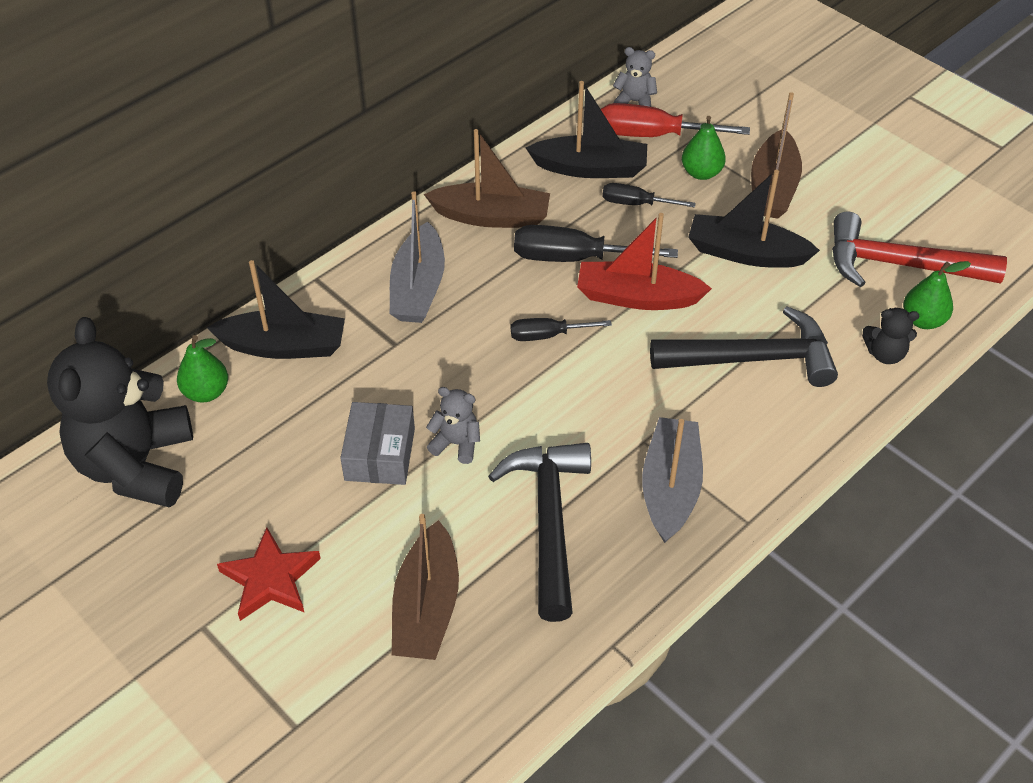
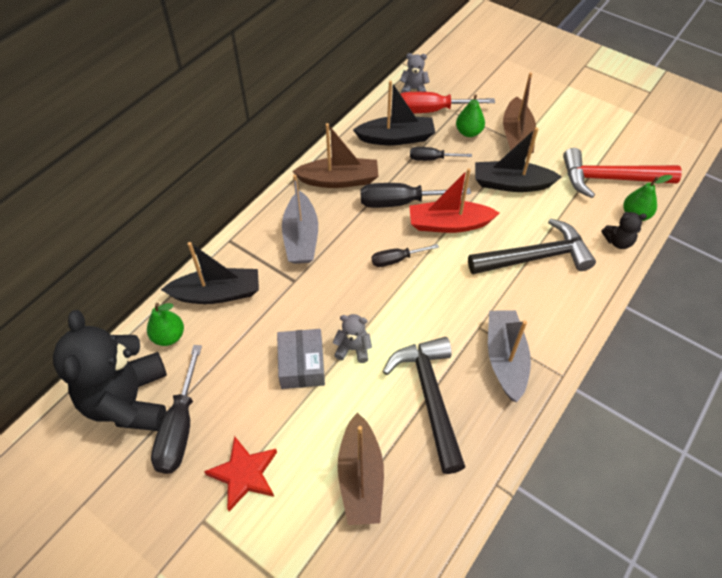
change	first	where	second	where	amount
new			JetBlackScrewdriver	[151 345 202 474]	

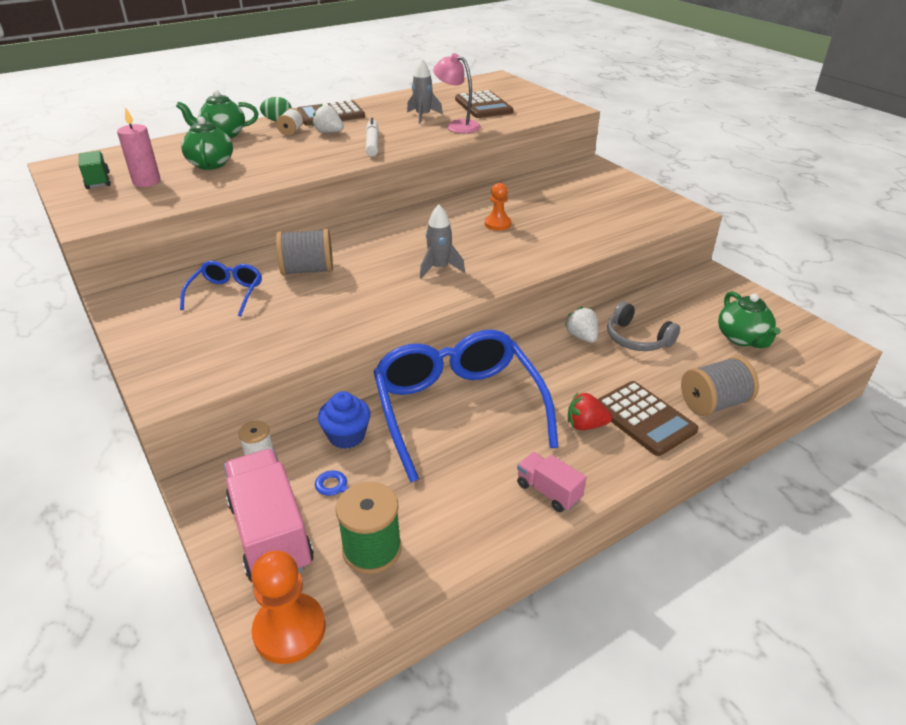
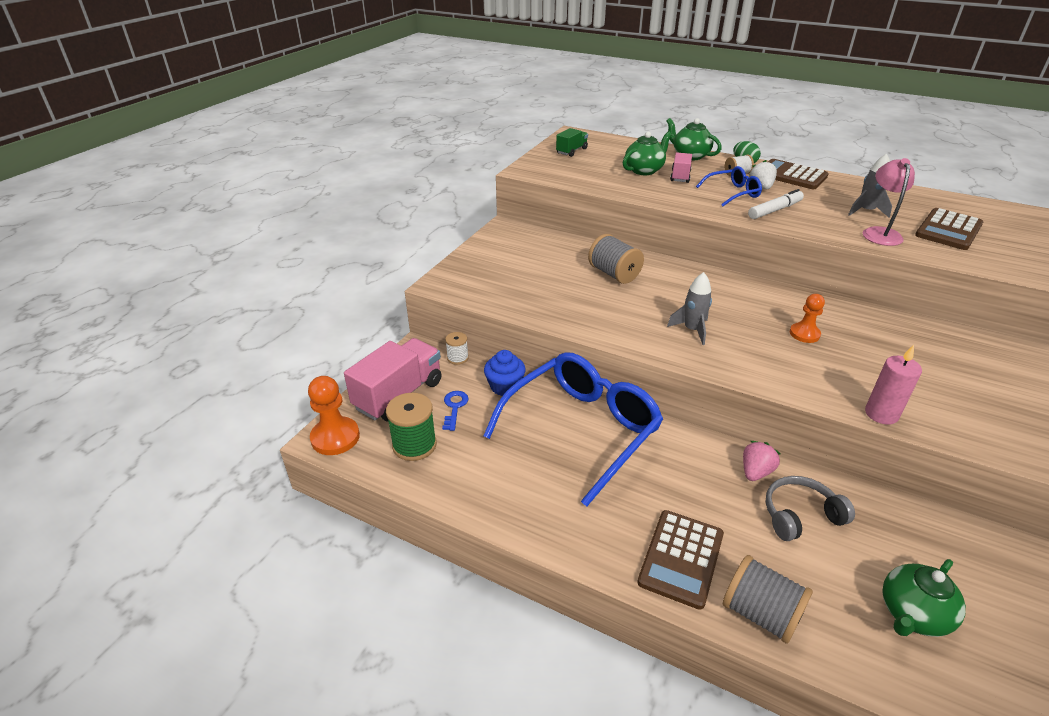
change	first	where	second	where	amount
gone	CrimsonStrawberry	[568 392 612 430]			
shifted	PinkCandle	[117 107 161 187]		[865 345 922 425]	
shifted	RoyalBlueSpectacles	[180 261 262 317]		[696 166 762 206]	
shifted	PinkToyTruck	[517 452 586 512]		[670 153 692 183]	
repainted	WhiteStrawberry	[564 307 598 343]	PinkStrawberry	[743 441 781 481]	
rotated	GreyHeadphones	[607 302 680 351]		[766 476 855 541]	60 degrees clockwise

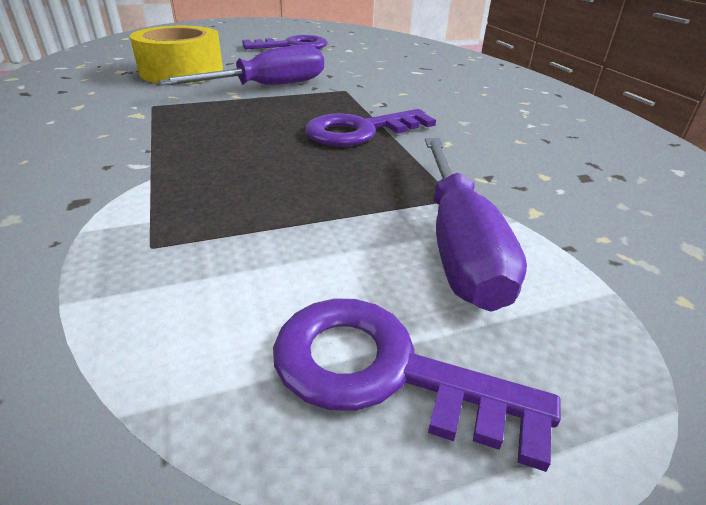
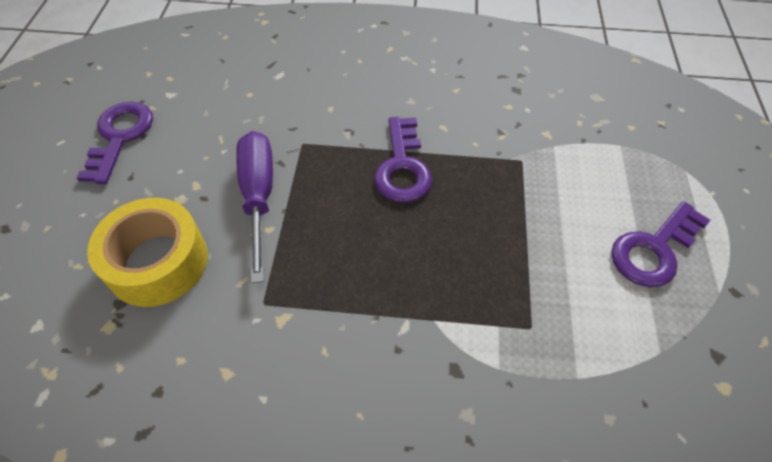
change	first	where	second	where	amount
gone	PurpleScrewdriver	[425 138 527 312]			

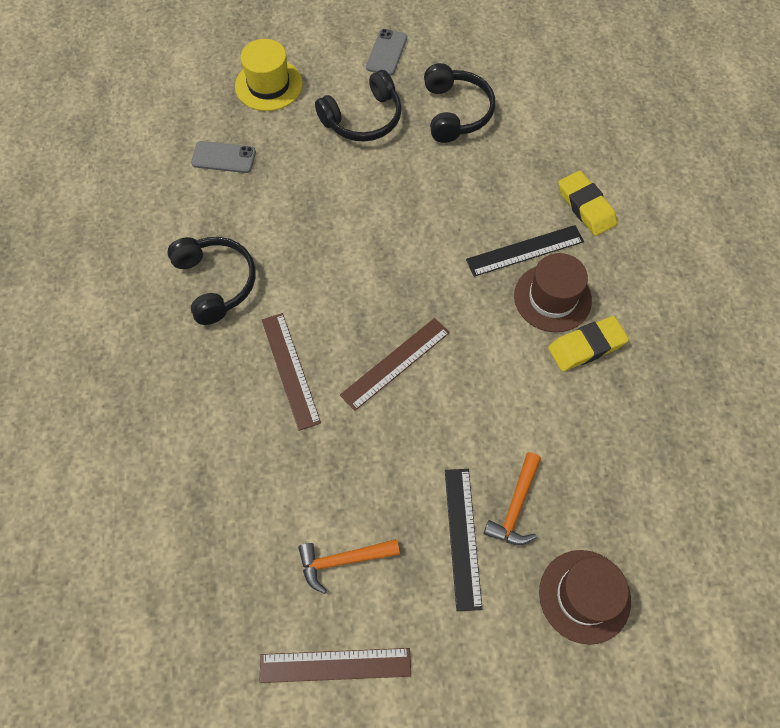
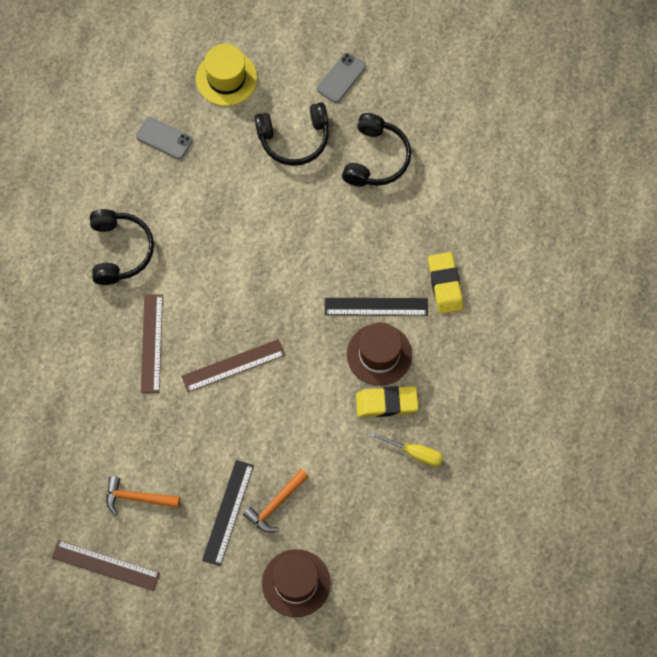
change	first	where	second	where	amount
new			BrightYellowScrewdriver	[370 432 443 467]	

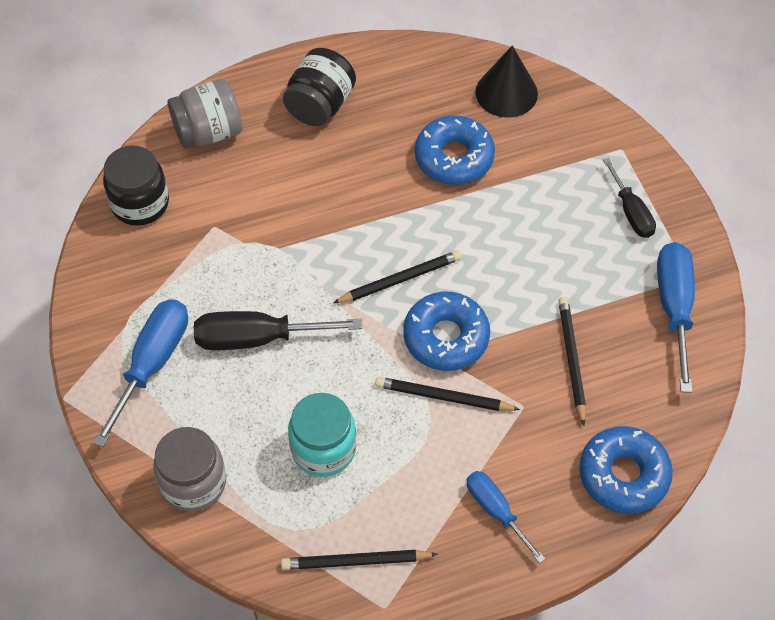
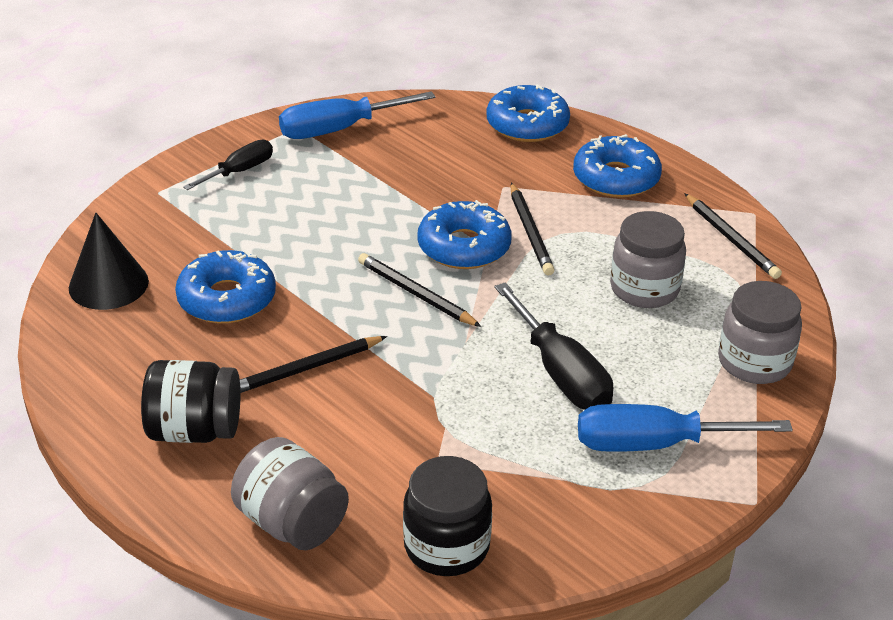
change	first	where	second	where	amount
shifted	JetBlackWoodenPencil	[558 297 586 426]		[240 336 387 393]	
swapped	RoyalBlueScrewdriver	[467 471 545 563]	RoyalBlueGlazedDonut	[573 134 662 198]	
repainted	AquaPreserveJar	[288 393 357 477]	GreyPreserveJar	[610 211 686 308]	

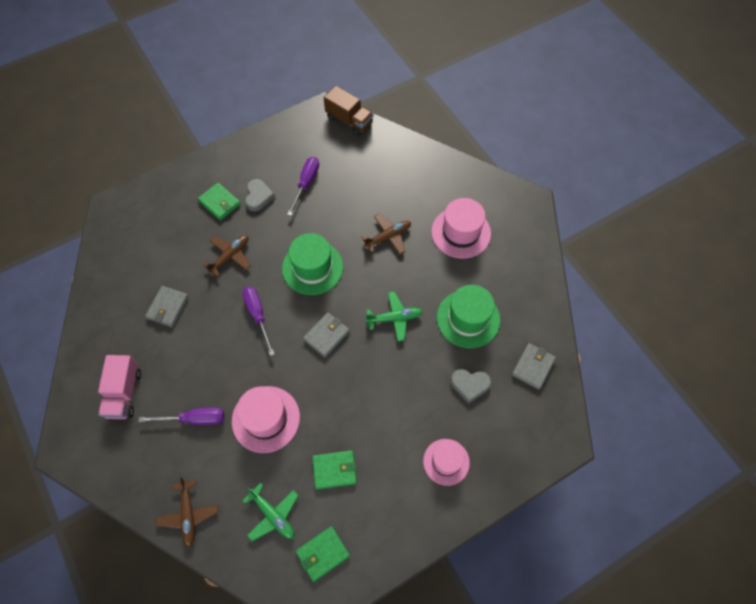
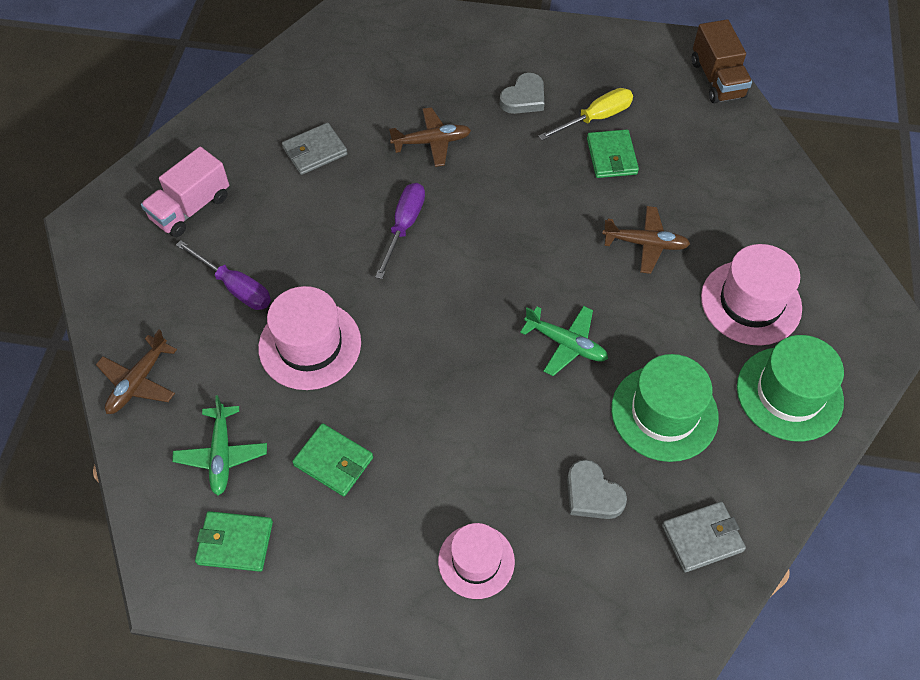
change	first	where	second	where	amount
gone	GreyWallet	[303 312 350 358]			
shifted	EmeraldWallet	[198 183 240 220]		[587 129 639 178]	
shifted	EmeraldTallHat	[282 233 343 295]		[737 335 844 441]	
repainted	PurpleScrewdriver	[287 157 319 216]	BrightYellowScrewdriver	[538 88 633 140]	

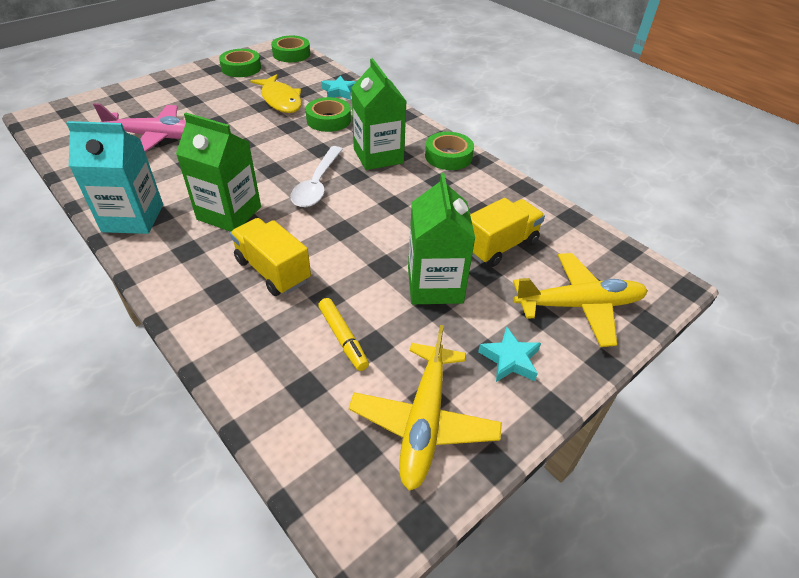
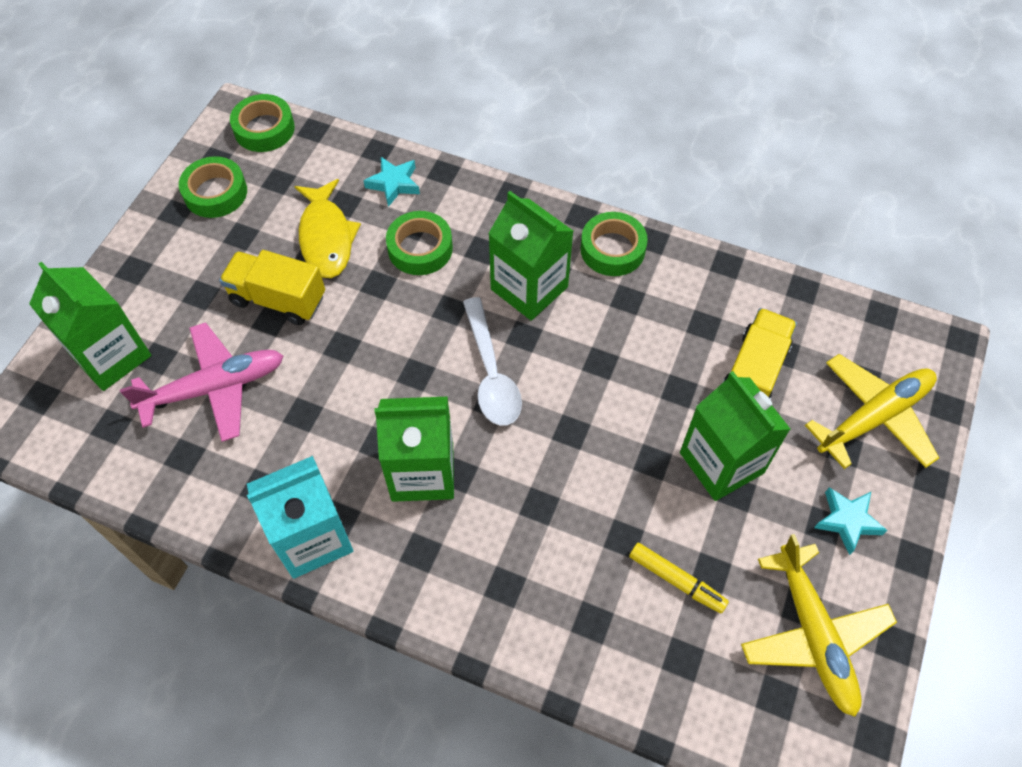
change	first	where	second	where	amount
new			EmeraldCarton	[29 262 151 391]	
shifted	BrightYellowToyTruck	[230 218 311 296]		[219 250 325 325]	
rotated	BrightYellowToyFish	[250 74 302 113]		[294 179 361 278]	45 degrees clockwise

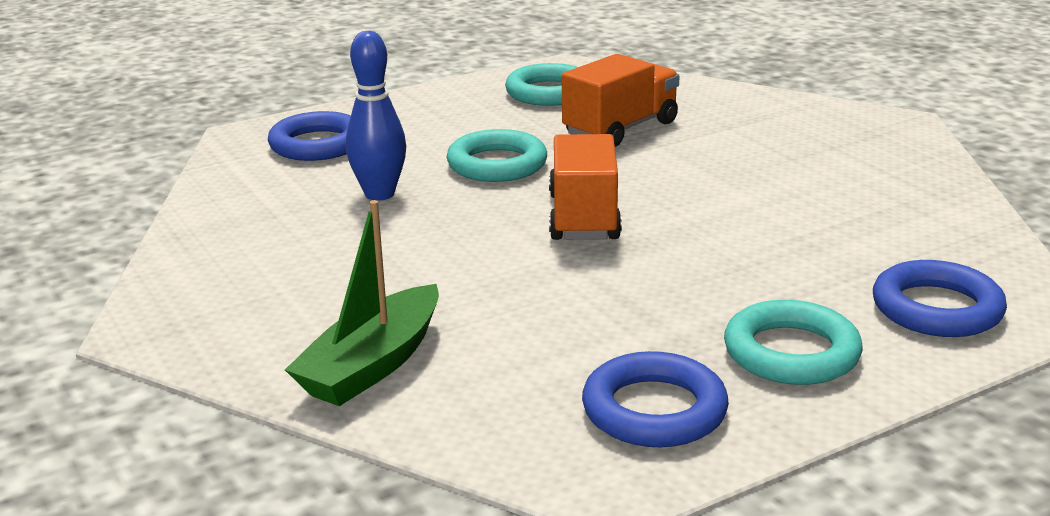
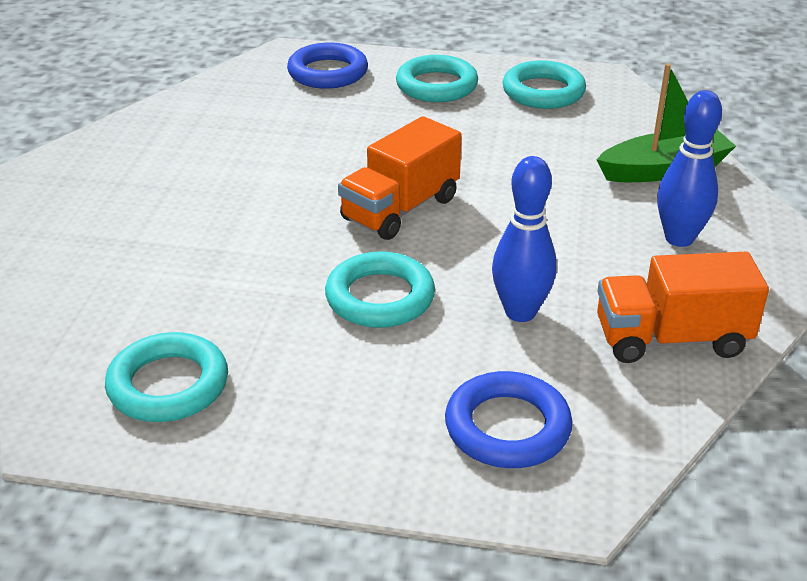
change	first	where	second	where	amount
new			RoyalBlueSkittle	[657 90 722 247]	
shifted	BrightOrangeToyTruck	[562 54 679 147]		[597 252 769 363]	
repainted	RoyalBlueRing	[582 351 729 447]	AquaRing	[502 60 586 109]	

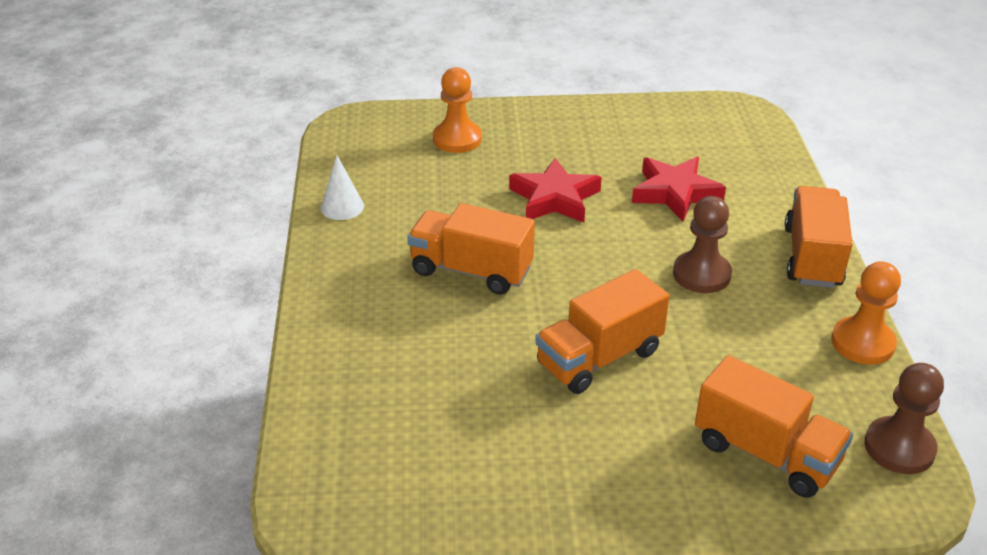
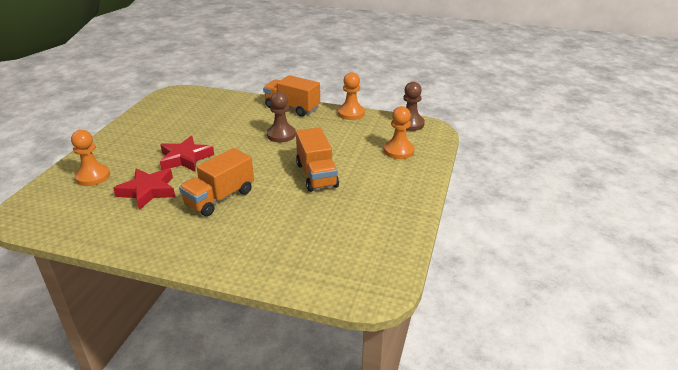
change	first	where	second	where	amount
gone	WhiteCone	[321 155 364 220]			
shifted	CrimsonStar	[632 157 726 222]		[113 168 175 210]	
swapped	BrightOrangeToyTruck	[695 355 853 498]	BrightOrangePawn	[384 106 414 159]	

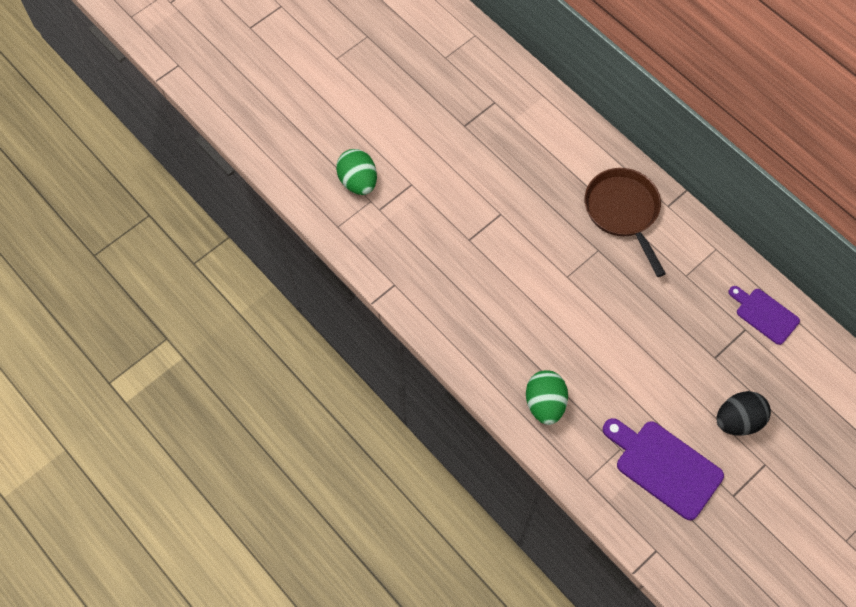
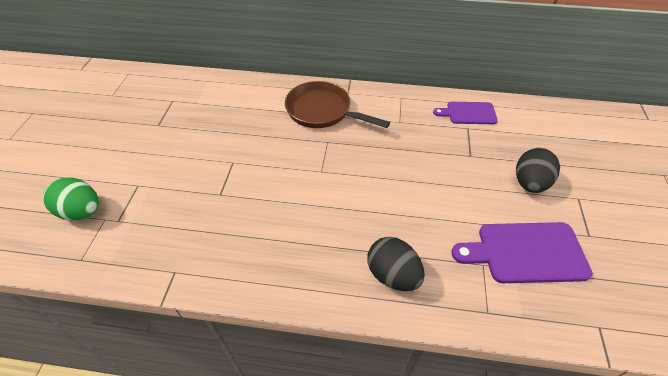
change	first	where	second	where	amount
repainted	EmeraldToyEgg	[526 370 568 425]	JetBlackToyEgg	[367 237 425 291]	

